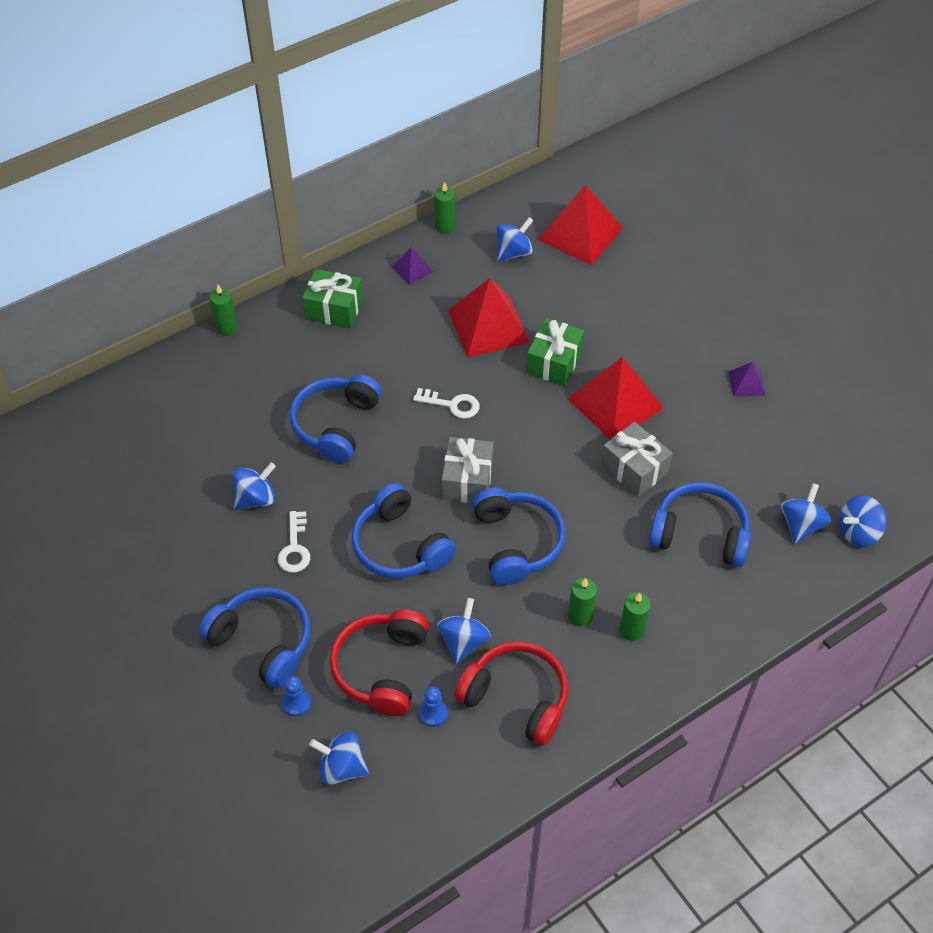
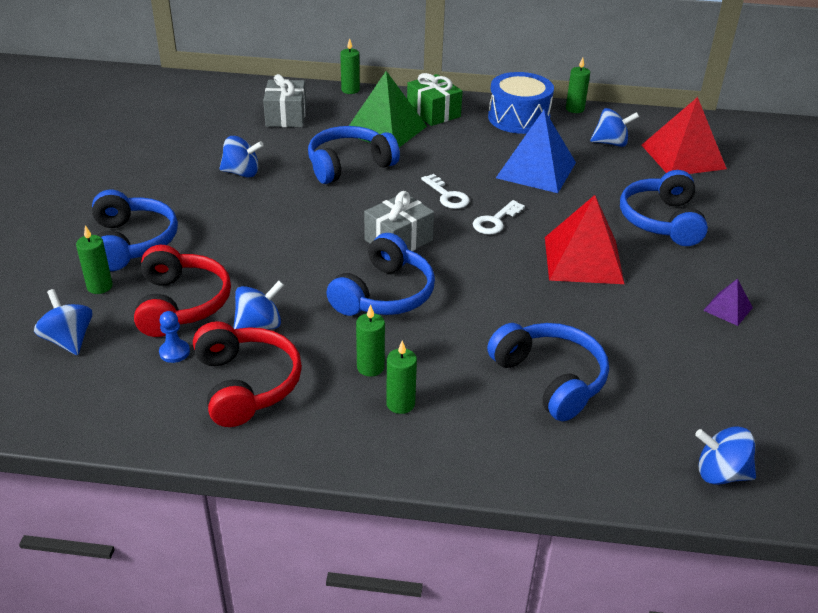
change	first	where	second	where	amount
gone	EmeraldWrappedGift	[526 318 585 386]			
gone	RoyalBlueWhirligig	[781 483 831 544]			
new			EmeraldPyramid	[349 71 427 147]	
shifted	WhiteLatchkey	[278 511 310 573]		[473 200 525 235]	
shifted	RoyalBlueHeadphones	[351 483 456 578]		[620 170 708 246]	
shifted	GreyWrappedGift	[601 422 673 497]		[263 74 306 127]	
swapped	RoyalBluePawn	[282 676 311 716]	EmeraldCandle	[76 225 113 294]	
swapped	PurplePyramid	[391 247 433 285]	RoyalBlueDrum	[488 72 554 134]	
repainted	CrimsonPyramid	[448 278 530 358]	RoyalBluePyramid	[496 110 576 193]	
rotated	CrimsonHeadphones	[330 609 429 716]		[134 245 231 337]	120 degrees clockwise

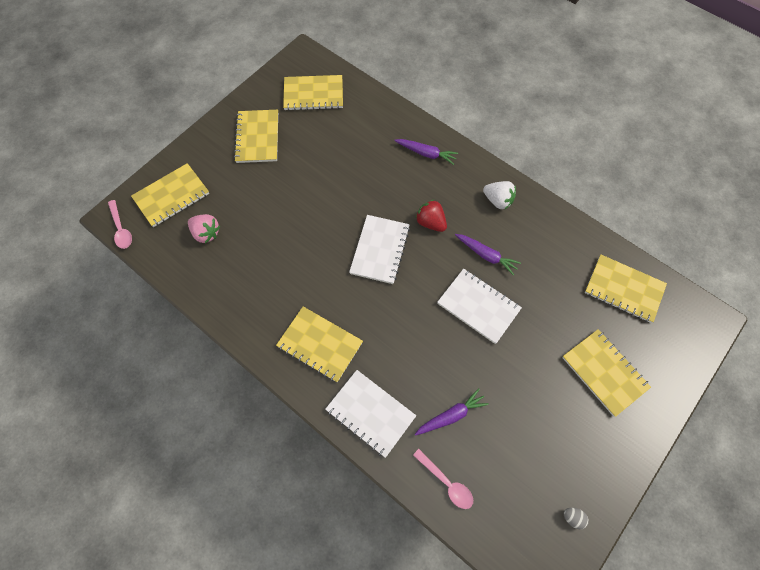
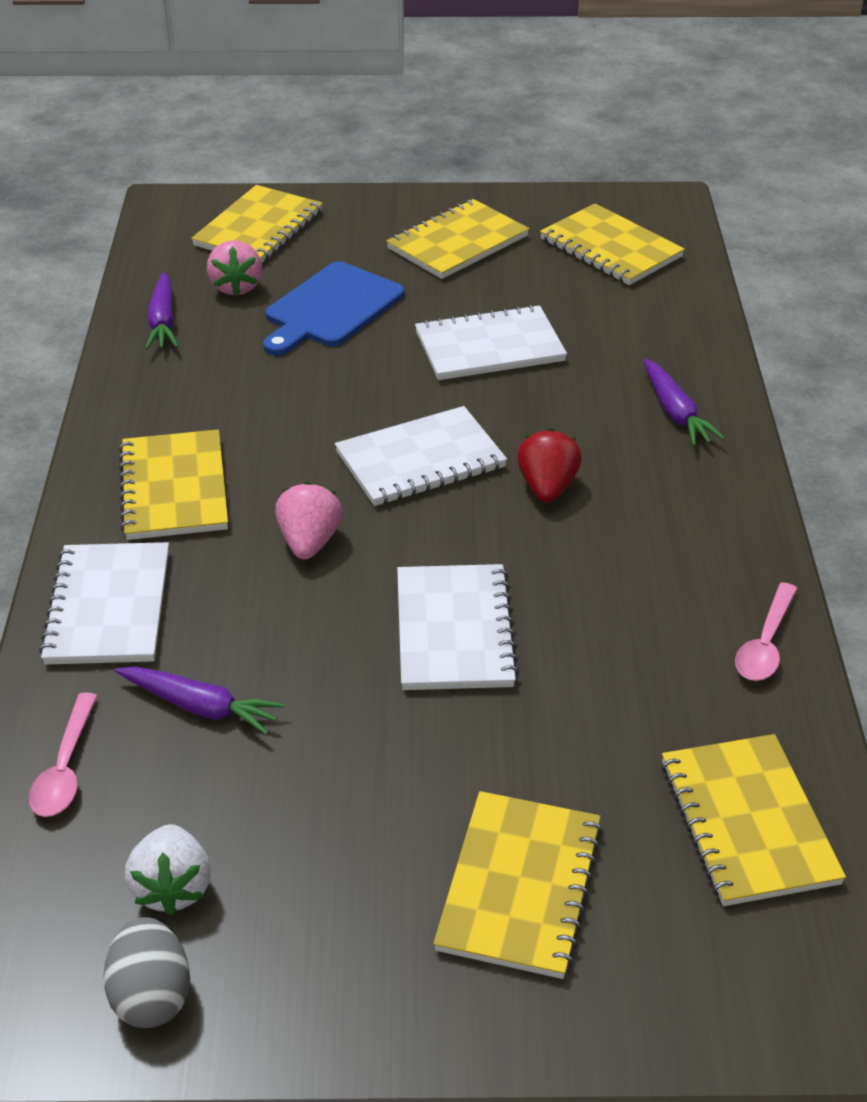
change	first	where	second	where	amount
new			RoyalBlueCuttingBoard	[263 261 404 355]	
new			PinkStrawberry	[275 482 343 560]	
new			WhiteNotebook	[415 304 567 380]	
shifted	PinkSpoon	[108 200 132 249]		[735 582 797 681]	
shifted	PurpleCarrot	[455 234 521 276]		[145 272 178 349]	
shifted	WhiteStrawberry	[483 181 516 209]		[125 824 211 916]	
rotated	BrightYellowNotebook	[131 163 209 227]		[191 185 323 263]	75 degrees counterclockwise
scaled	GreyToyEgg	[564 508 589 529]		[103 917 190 1028]	x1.80

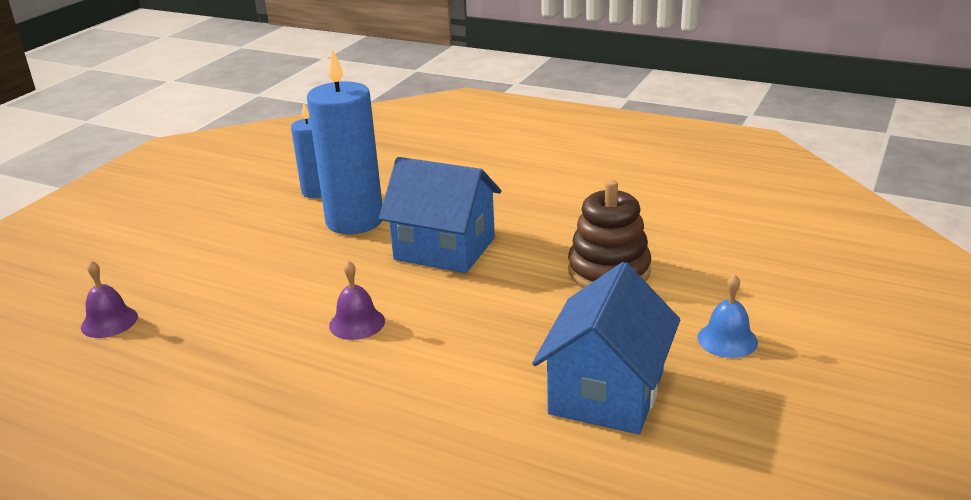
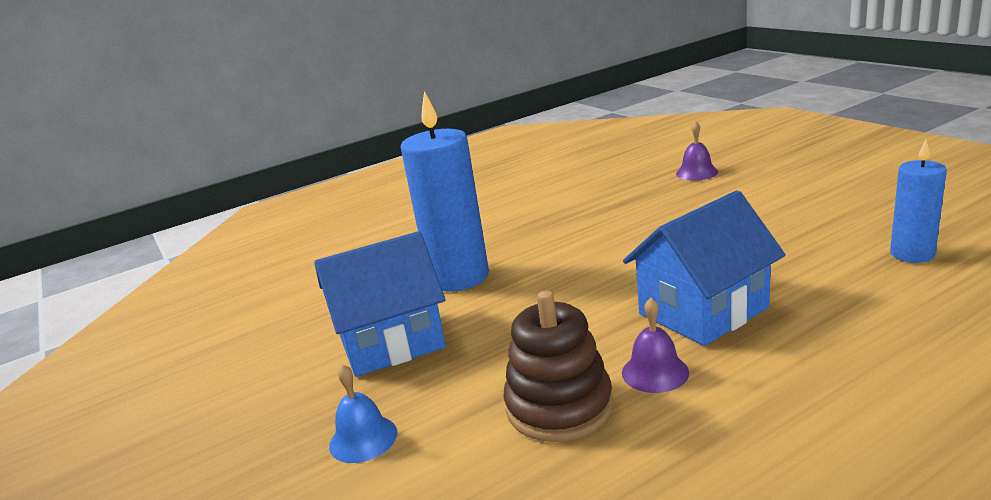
change	first	where	second	where	amount
shifted	RoyalBlueCandle	[307 48 382 234]		[401 91 489 292]	
shifted	PurpleSchoolBell	[329 260 385 340]		[622 298 689 393]	
rotated	RoyalBlueToyHouse	[532 262 680 434]		[314 231 446 377]	75 degrees counterclockwise

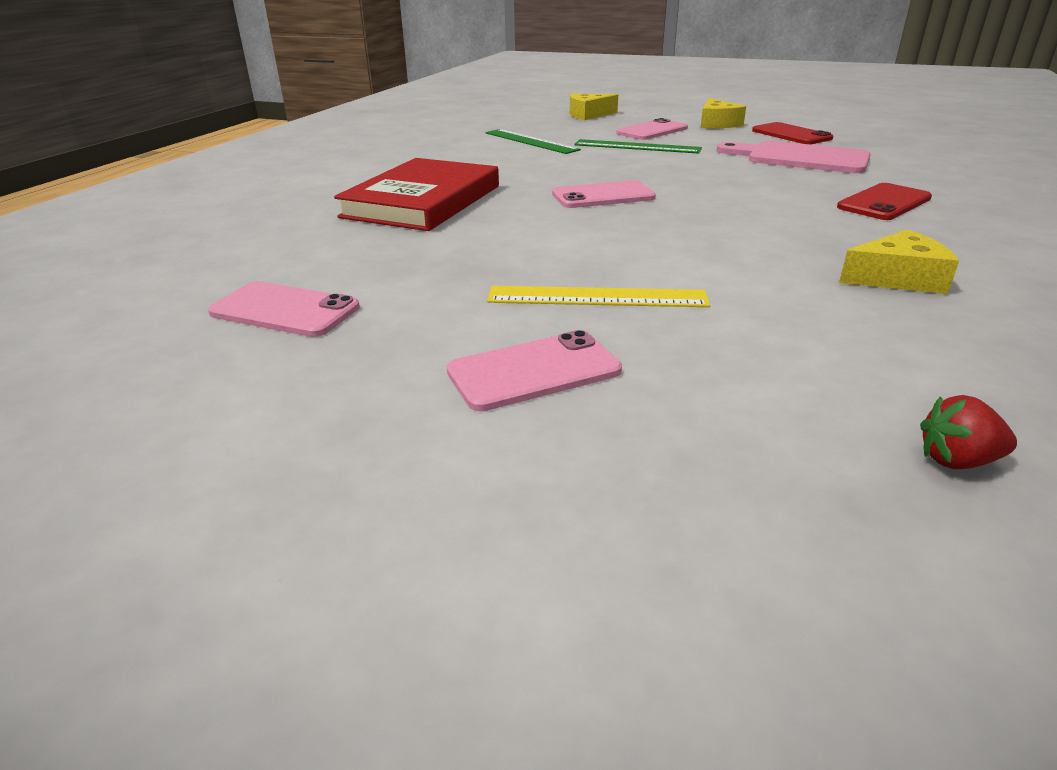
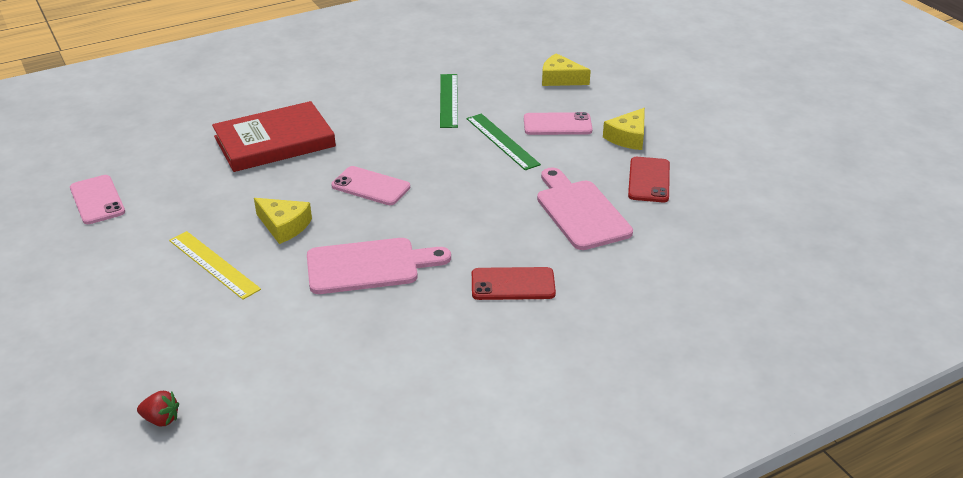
change	first	where	second	where	amount
gone	PinkSmartphone	[447 330 622 411]			
new			PinkCuttingBoard	[307 238 451 294]	
shifted	BrightYellowCheese	[839 229 959 294]		[254 198 312 244]	
rotated	CrimsonStrawberry	[920 395 1017 469]		[137 391 179 426]	150 degrees clockwise

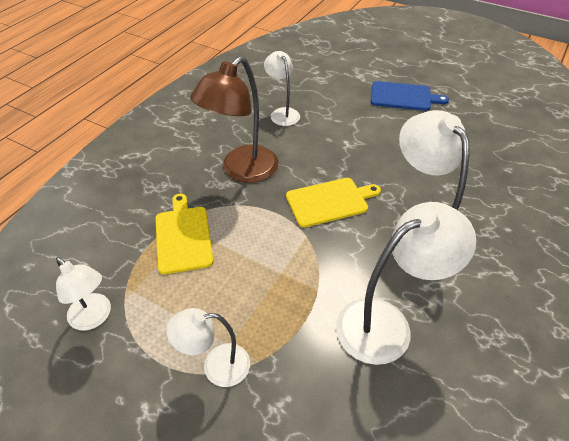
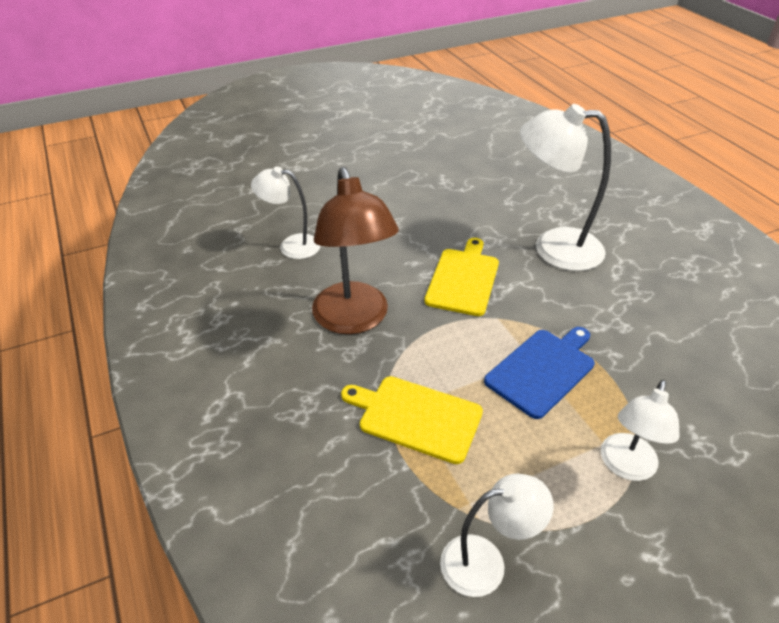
change	first	where	second	where	amount
gone	WhiteDeskLamp	[336 202 476 365]			
shifted	RoyalBlueCuttingBoard	[371 81 449 111]		[484 327 595 419]	

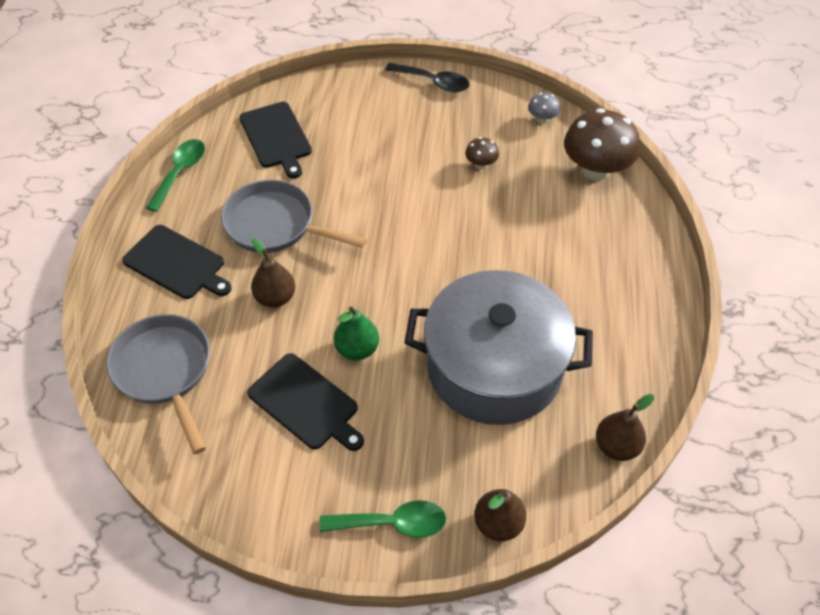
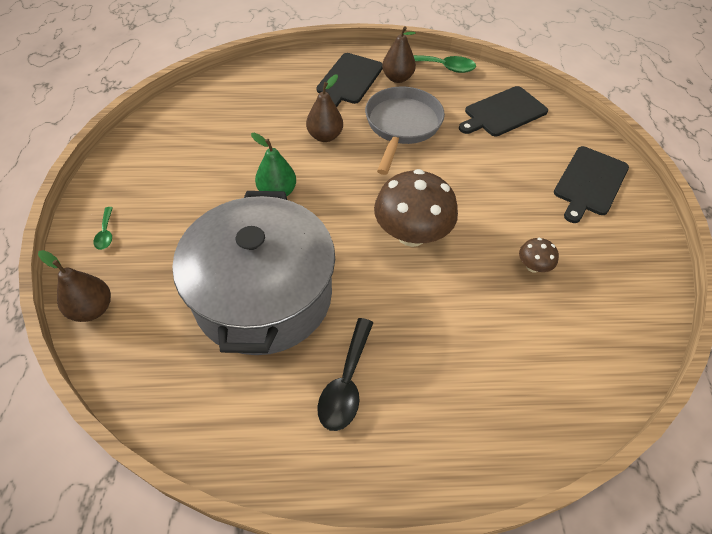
change	first	where	second	where	amount
gone	GreyFryingPan	[106 314 210 454]			
gone	GreyFungus	[528 93 561 124]			
shifted	JetBlackCuttingBoard	[247 353 364 451]		[554 146 629 223]	
shifted	JetBlackSpoon	[385 63 469 92]		[317 318 373 431]	
shifted	BrownFungus	[564 108 640 180]		[374 169 458 247]	
shifted	BrownPearFruit	[596 394 654 461]		[382 26 416 83]	
scaled	EmeraldSpoon	[319 500 446 538]		[94 207 113 250]	x0.55

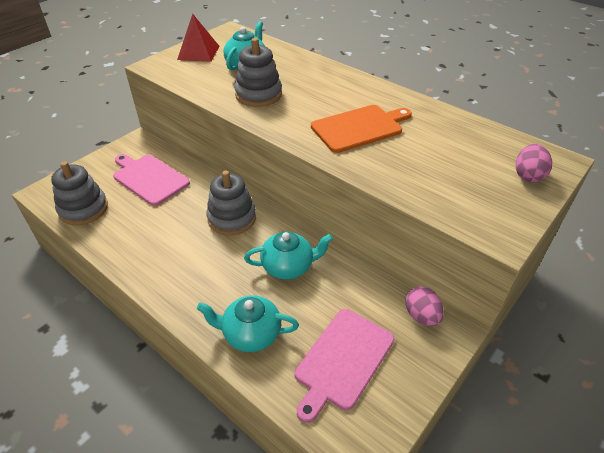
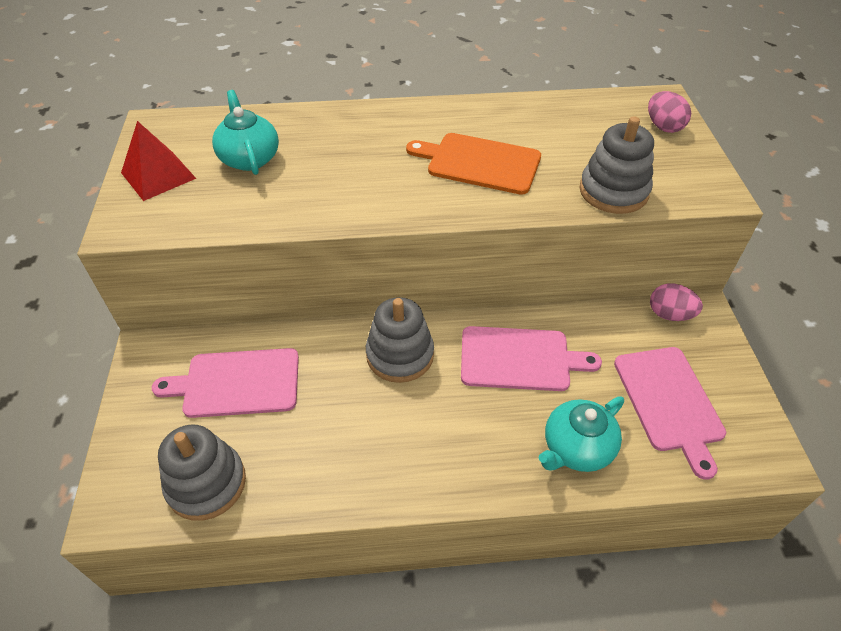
change	first	where	second	where	amount
shifted	GreyStackingToy	[234 38 282 107]		[579 116 654 214]	
swapped	AquaTeaPot	[244 231 333 280]	PinkCuttingBoard	[461 326 602 391]	
rotated	BrightOrangeCuttingBoard	[311 105 412 153]		[406 133 541 195]	90 degrees counterclockwise

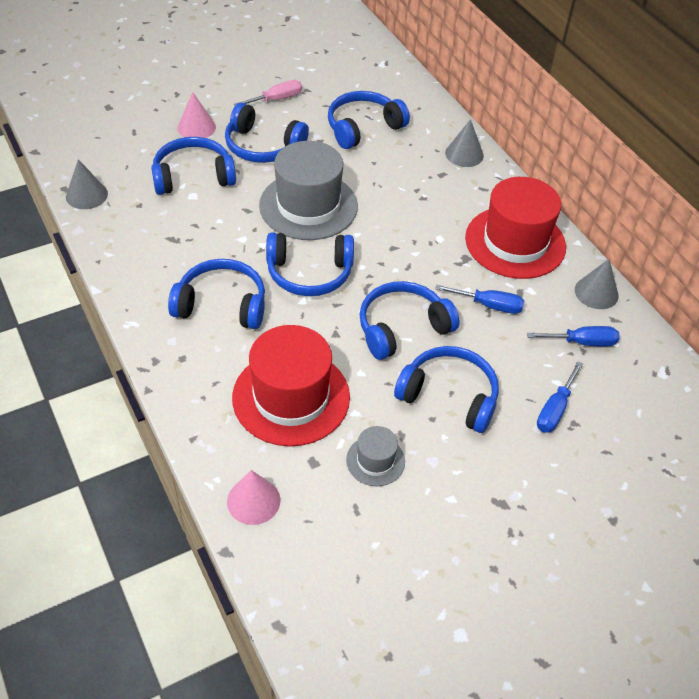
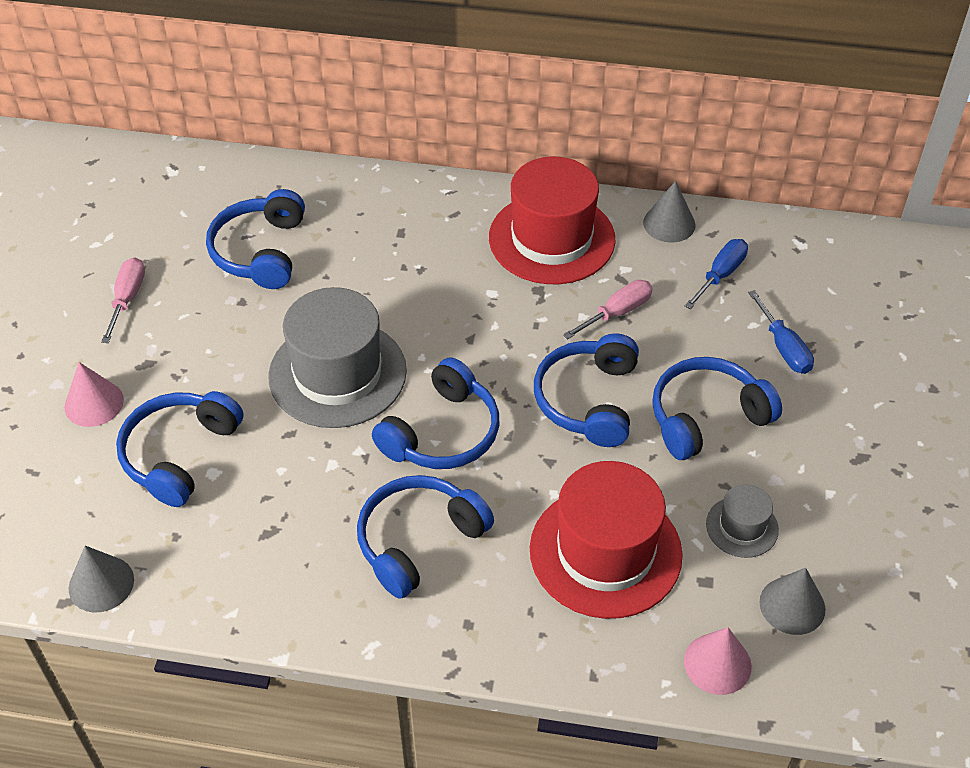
change	first	where	second	where	amount
gone	RoyalBlueHeadphones	[225 103 309 163]			
shifted	GreyCone	[445 119 484 167]		[759 568 826 635]	
repainted	RoyalBlueScrewdriver	[435 285 524 314]	PinkScrewdriver	[563 280 653 339]	

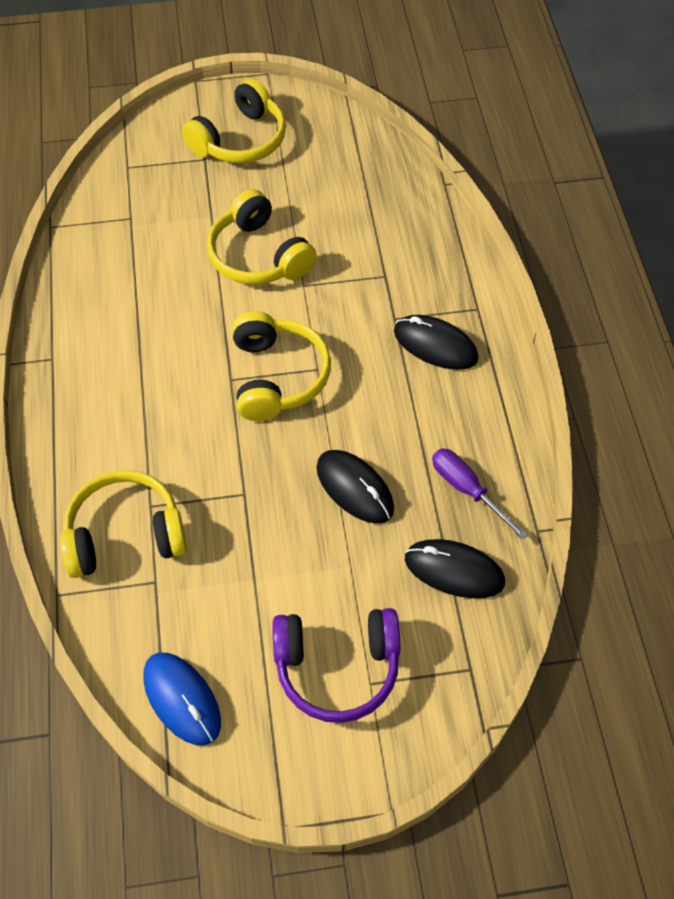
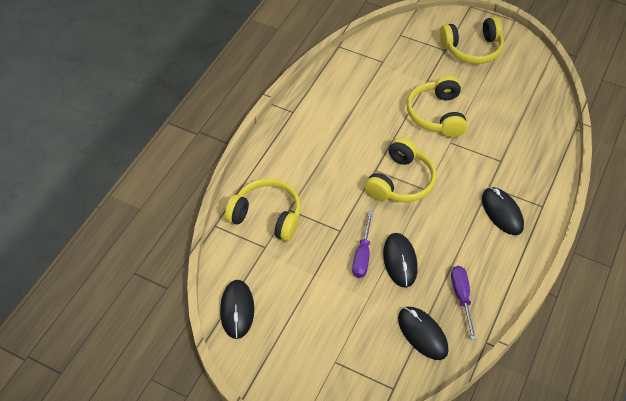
change	first	where	second	where	amount
gone	PurpleHeadphones	[272 608 400 723]			
new			PurpleScrewdriver	[352 211 373 278]	
repainted	RoyalBlueComputerMouse	[143 653 221 746]	JetBlackComputerMouse	[220 280 254 339]	

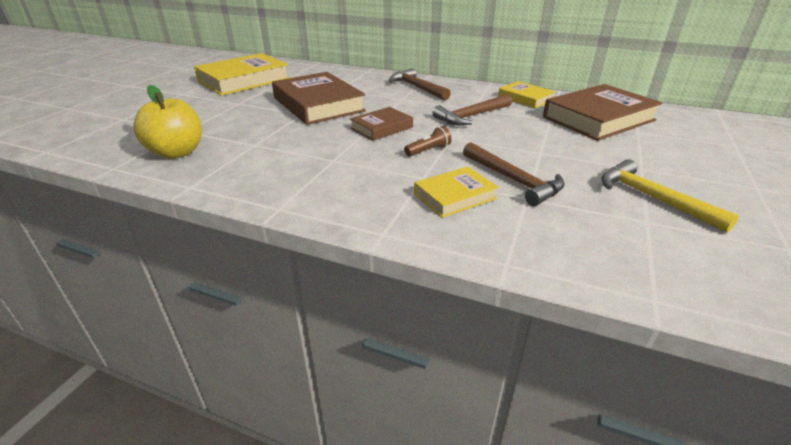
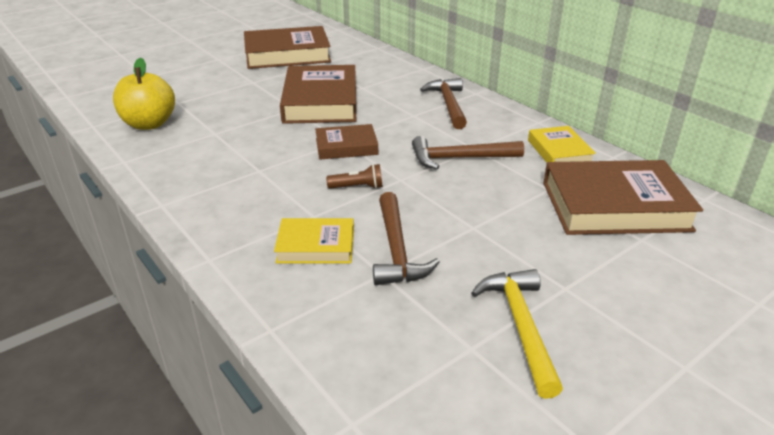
change	first	where	second	where	amount
repainted	BrightYellowHardcover	[194 53 289 96]	BrownHardcover	[244 26 331 69]	

